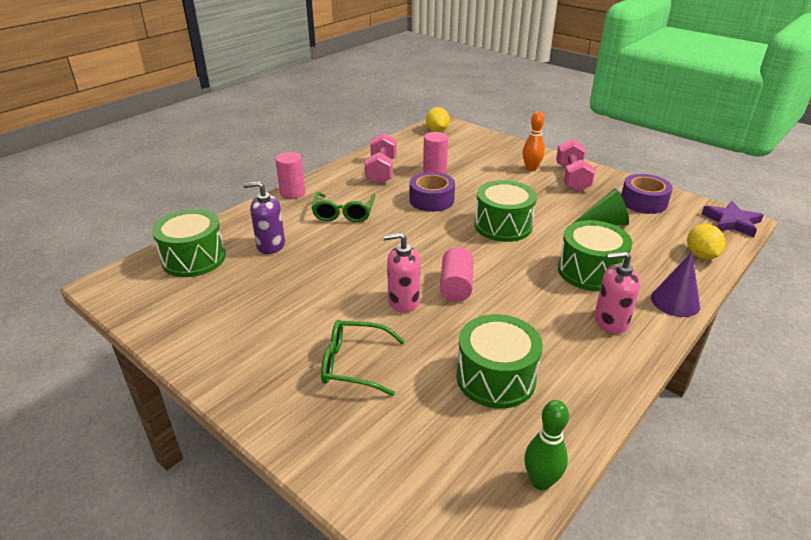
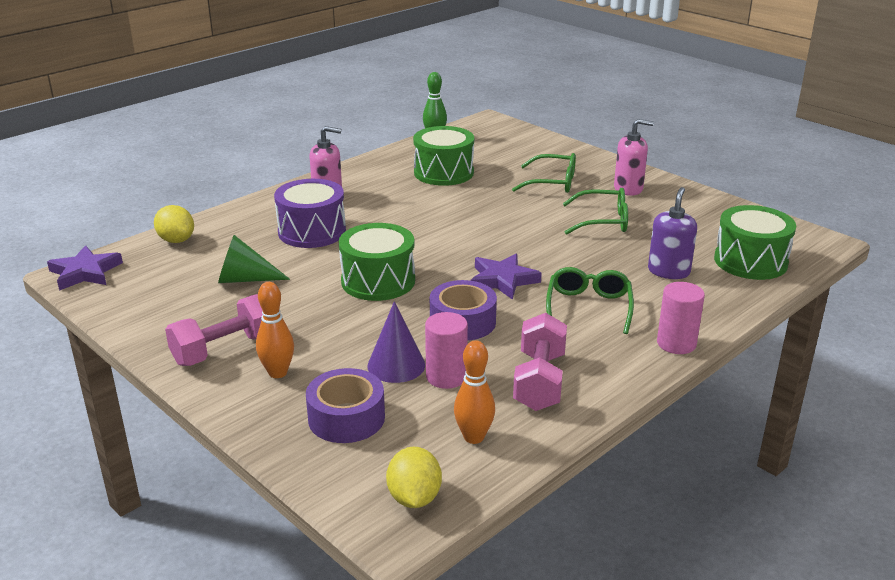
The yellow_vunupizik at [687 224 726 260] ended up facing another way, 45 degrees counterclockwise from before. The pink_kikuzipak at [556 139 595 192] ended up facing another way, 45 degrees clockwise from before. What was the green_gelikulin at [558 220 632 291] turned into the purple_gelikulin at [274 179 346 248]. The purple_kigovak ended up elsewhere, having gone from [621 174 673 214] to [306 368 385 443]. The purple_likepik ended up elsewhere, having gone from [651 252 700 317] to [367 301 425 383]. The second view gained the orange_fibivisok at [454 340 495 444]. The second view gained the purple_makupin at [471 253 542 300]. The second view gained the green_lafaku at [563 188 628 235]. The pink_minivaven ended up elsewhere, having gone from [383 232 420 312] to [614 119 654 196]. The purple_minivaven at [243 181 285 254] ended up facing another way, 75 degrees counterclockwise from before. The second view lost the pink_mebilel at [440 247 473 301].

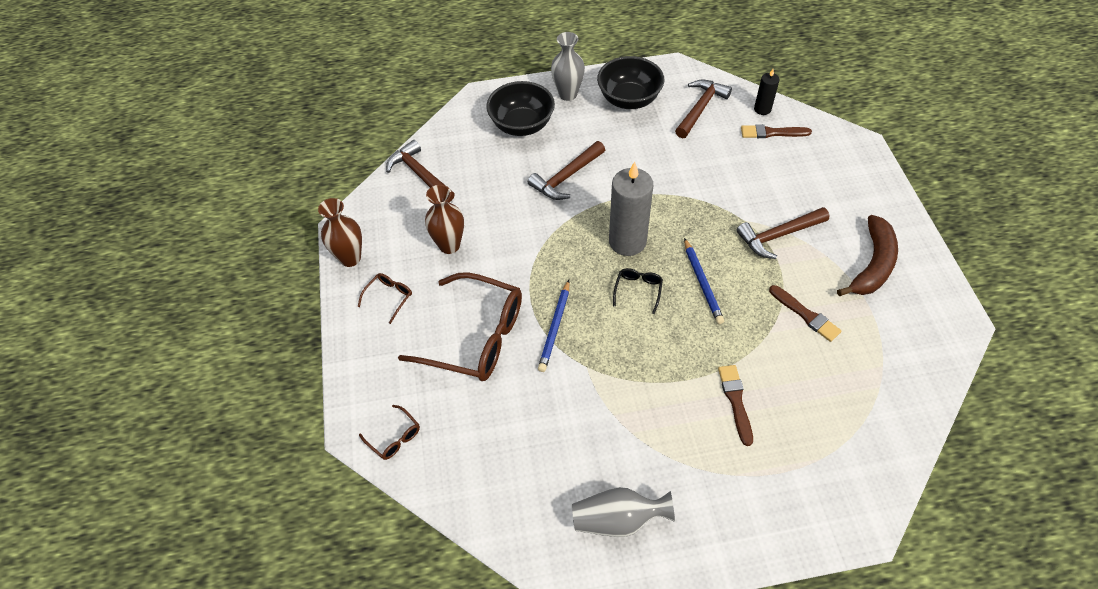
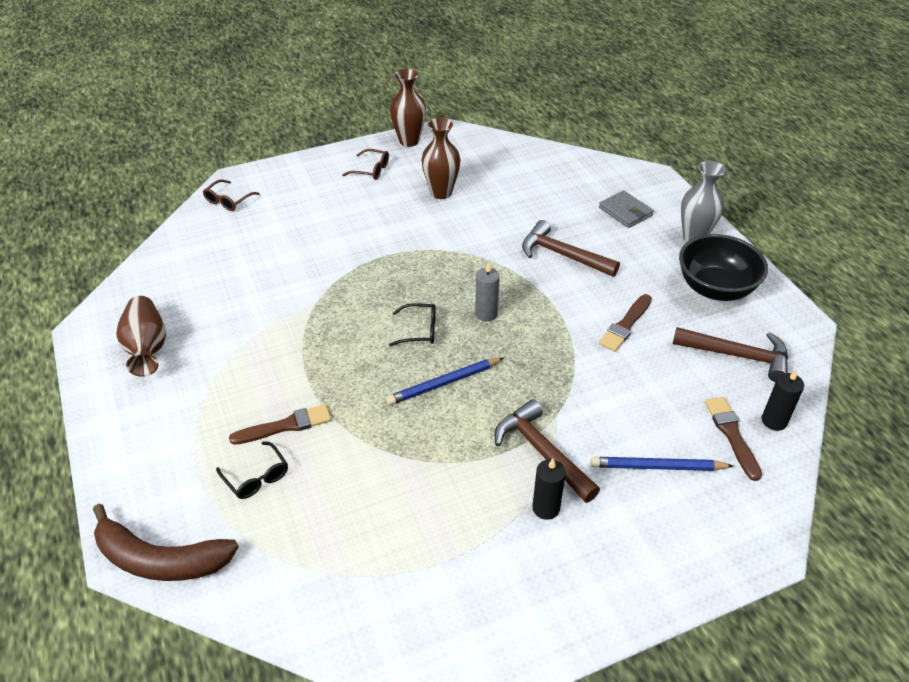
The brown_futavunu ended up elsewhere, having gone from [837 215 898 296] to [93 504 239 581]. What was the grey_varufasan at [572 487 675 537] turned into the brown_varufasan at [116 296 166 377]. The second view gained the black_lafaku at [216 441 288 499]. The size of the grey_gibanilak at [609 162 653 256] changed by a factor of 0.51. The second view gained the black_gibanilak at [532 459 566 520]. The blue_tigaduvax ended up elsewhere, having gone from [538 280 570 372] to [591 457 733 471]. Where the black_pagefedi stood at [486 81 555 136], the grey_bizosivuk came to stand at [599 190 654 228]. The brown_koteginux ended up elsewhere, having gone from [769 285 841 342] to [599 294 652 352]. The second view lost the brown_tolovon at [386 140 455 202]. The second view lost the brown_lafaku at [398 272 522 381].

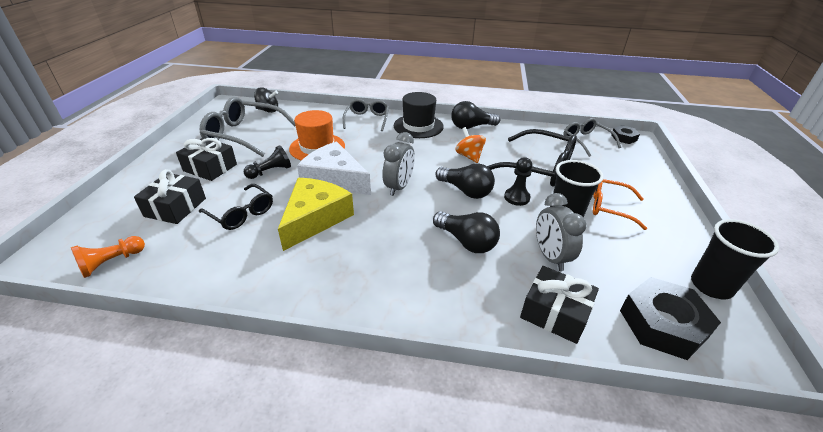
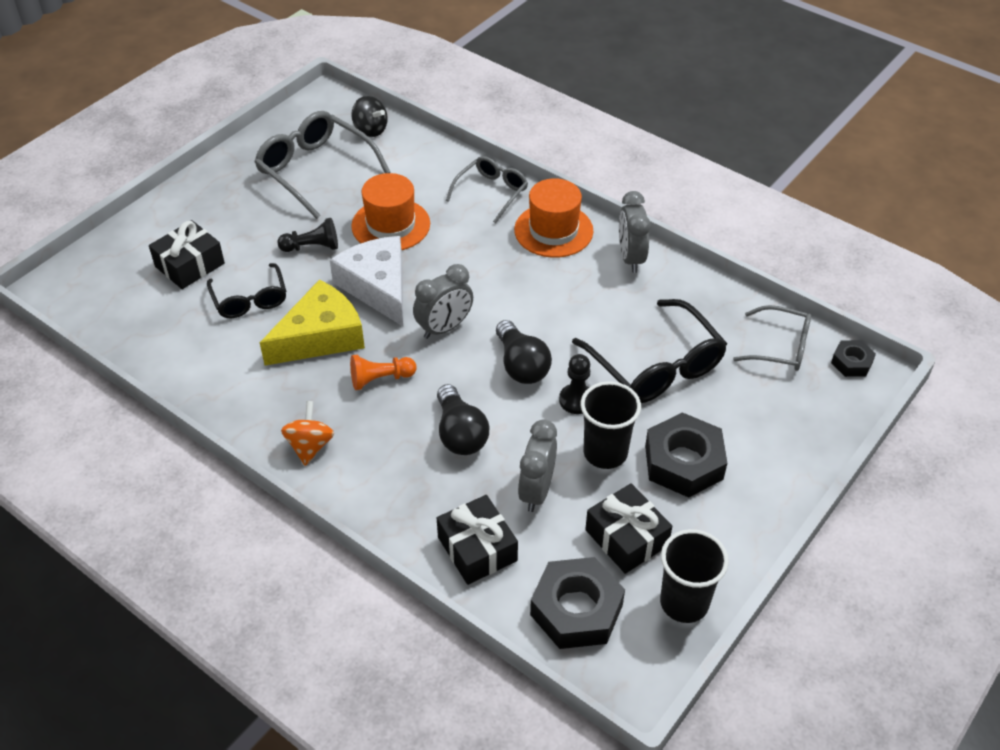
The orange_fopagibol ended up elsewhere, having gone from [455 127 486 163] to [281 401 334 466]. The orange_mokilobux ended up elsewhere, having gone from [71 236 145 278] to [350 355 417 390]. What was the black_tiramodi at [394 92 444 138] turned into the orange_tiramodi at [514 178 593 258]. The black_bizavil ended up elsewhere, having gone from [176 137 237 181] to [585 483 672 574]. Where the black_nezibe stood at [451 101 500 129], the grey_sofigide came to stand at [619 191 651 273]. Where the orange_lafaku stood at [593 179 647 230], the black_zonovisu came to stand at [645 412 727 498]. The grey_lafaku at [563 118 621 157] ended up facing another way, 105 degrees clockwise from before.

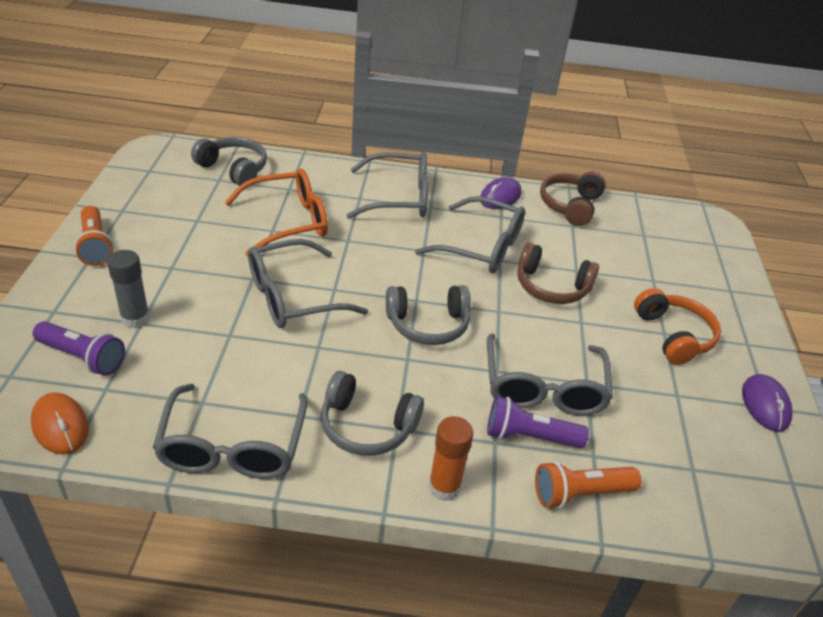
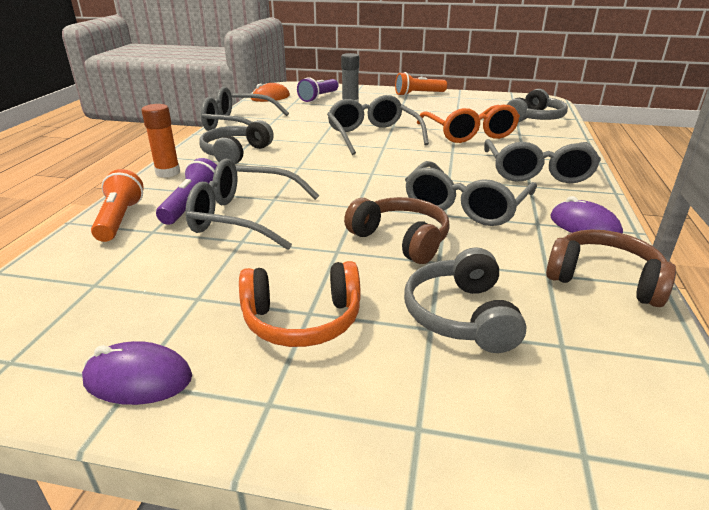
The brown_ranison at [517 243 599 304] ended up facing another way, 105 degrees clockwise from before. The grey_ranison ended up elsewhere, having gone from [386 285 471 345] to [404 247 527 353].

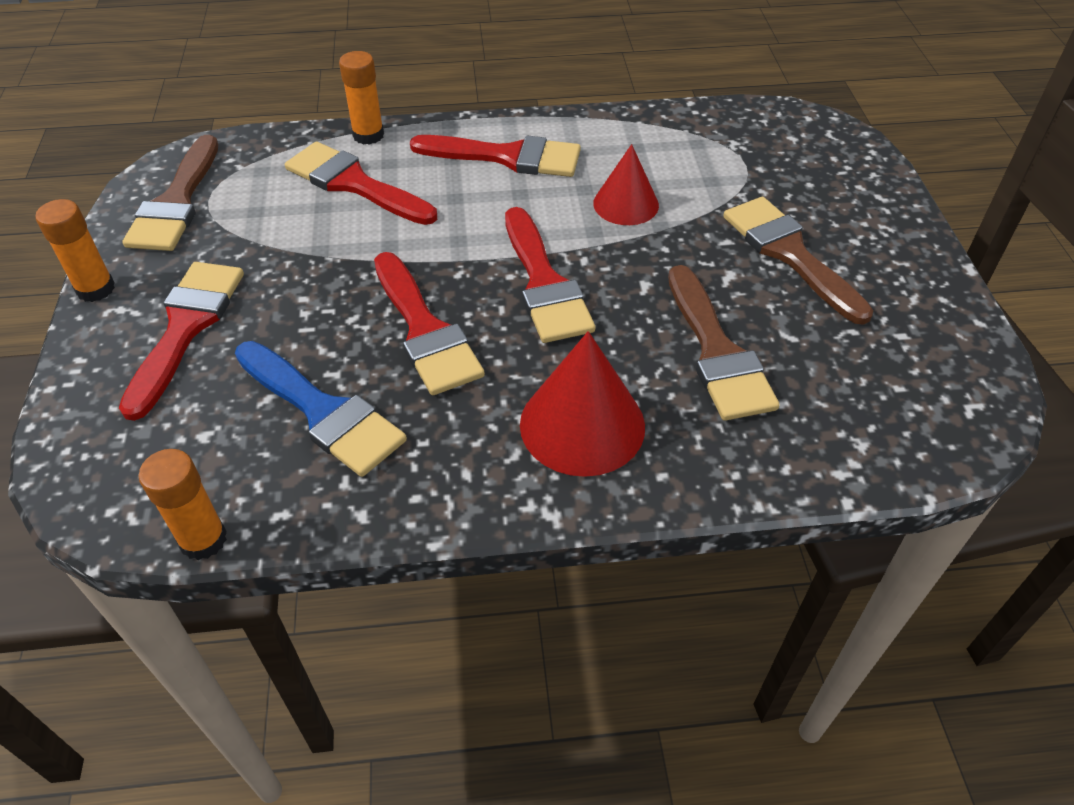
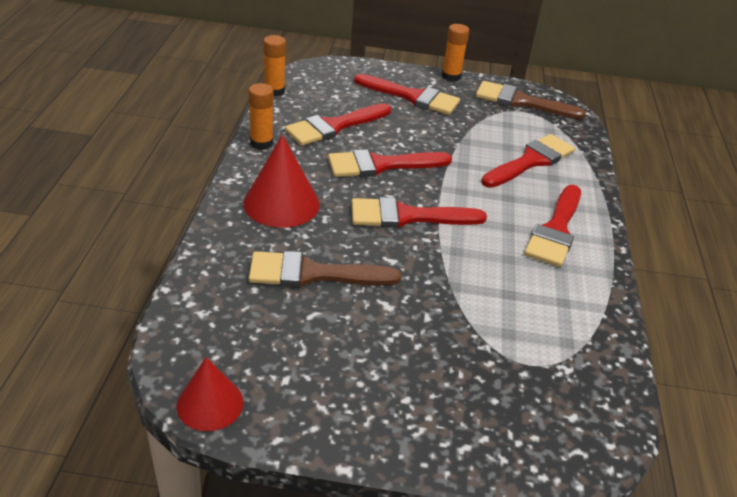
The red_likepik ended up elsewhere, having gone from [593 144 659 225] to [177 357 243 431]. The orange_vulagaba ended up elsewhere, having gone from [339 51 384 145] to [249 83 274 149]. What was the blue_koteginux at [235 341 407 477] turned into the red_koteginux at [285 103 391 146]. The second view lost the brown_koteginux at [723 197 873 325].

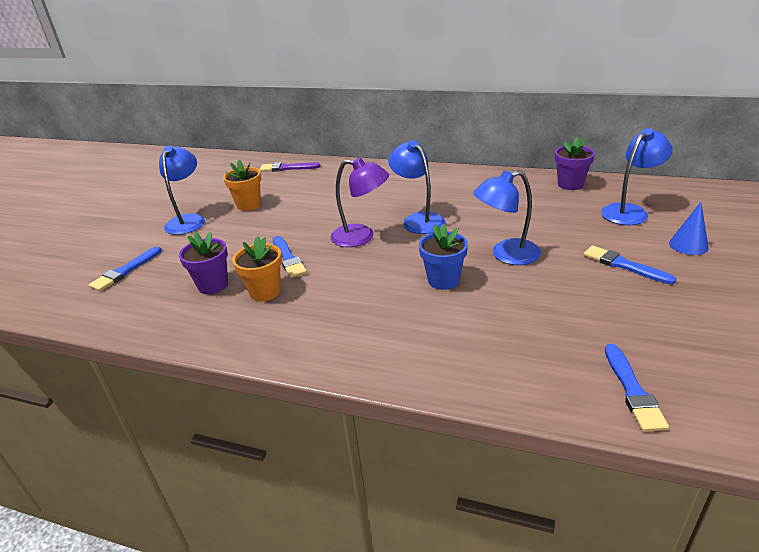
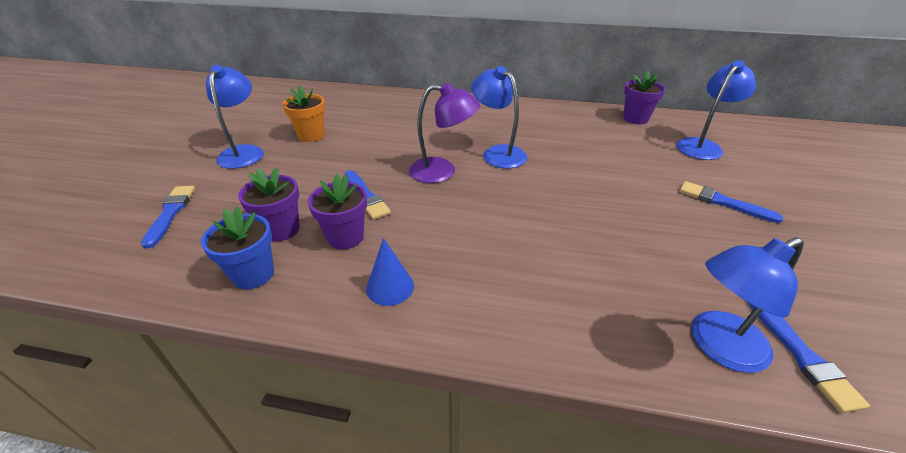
The blue_koteginux at [89 247 161 291] ended up facing another way, 150 degrees clockwise from before. The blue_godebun ended up elsewhere, having gone from [419 223 468 290] to [201 206 274 289]. What was the orange_godebun at [233 236 282 301] turned into the purple_godebun at [308 174 367 250]. The blue_likepik ended up elsewhere, having gone from [669 202 709 255] to [366 238 414 306]. The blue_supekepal ended up elsewhere, having gone from [473 170 541 265] to [691 237 804 373]. The second view lost the purple_koteginux at [260 162 321 172].

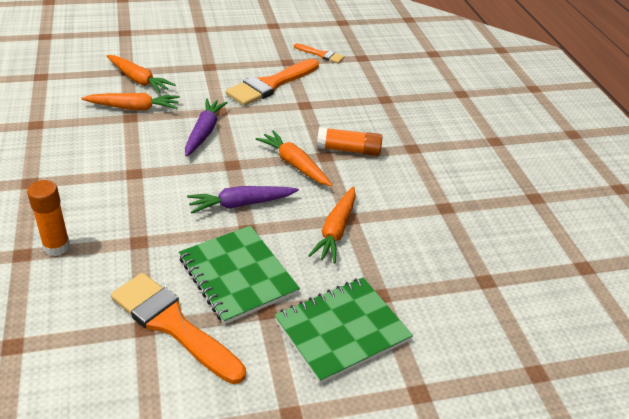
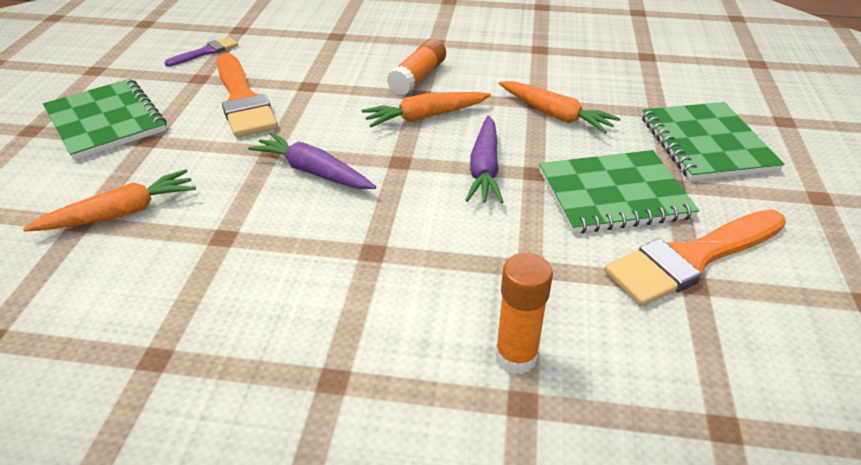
The second view gained the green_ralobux at [43 78 166 160]. What was the orange_koteginux at [294 43 345 63] turned into the purple_koteginux at [164 37 238 67]. The second view lost the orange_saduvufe at [81 93 180 111].

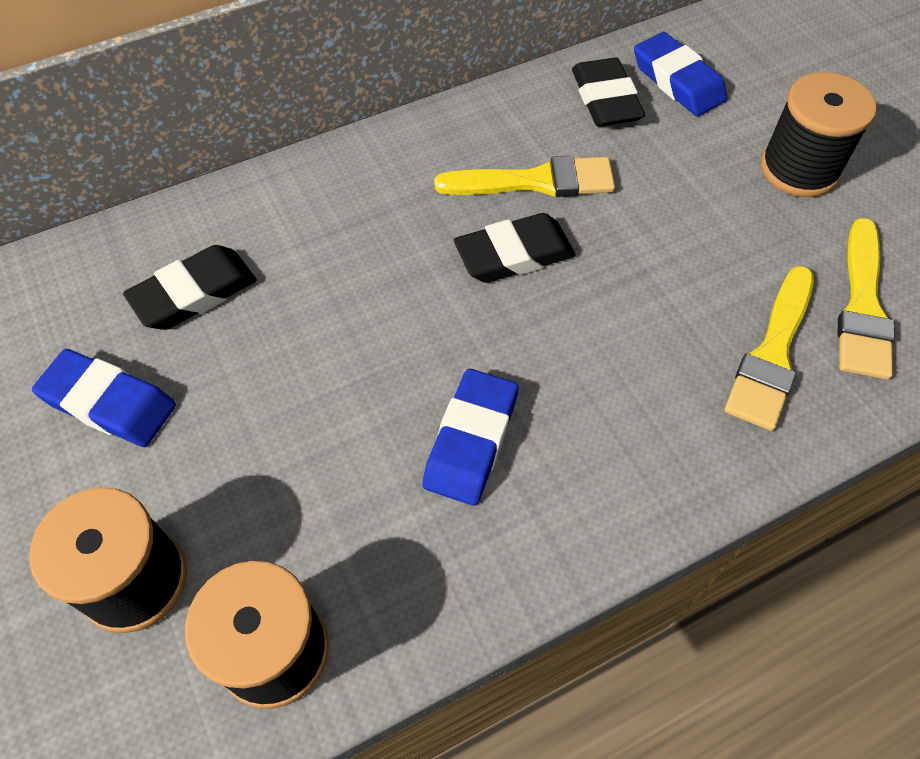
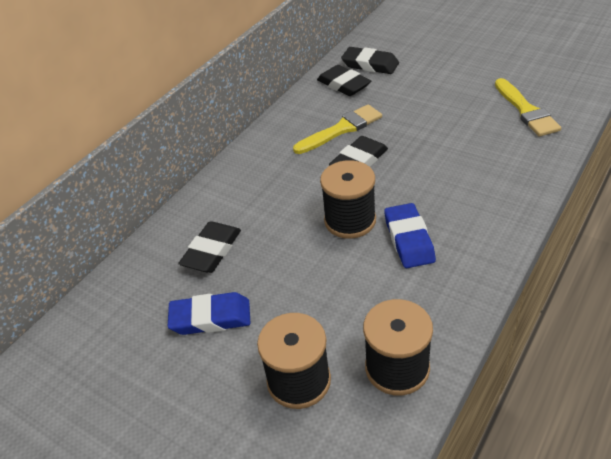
The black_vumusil ended up elsewhere, having gone from [761 72 877 197] to [320 160 376 239]. What was the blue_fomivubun at [634 32 727 116] turned into the black_fomivubun at [341 47 399 74]. The second view lost the yellow_koteginux at [725 266 814 431].

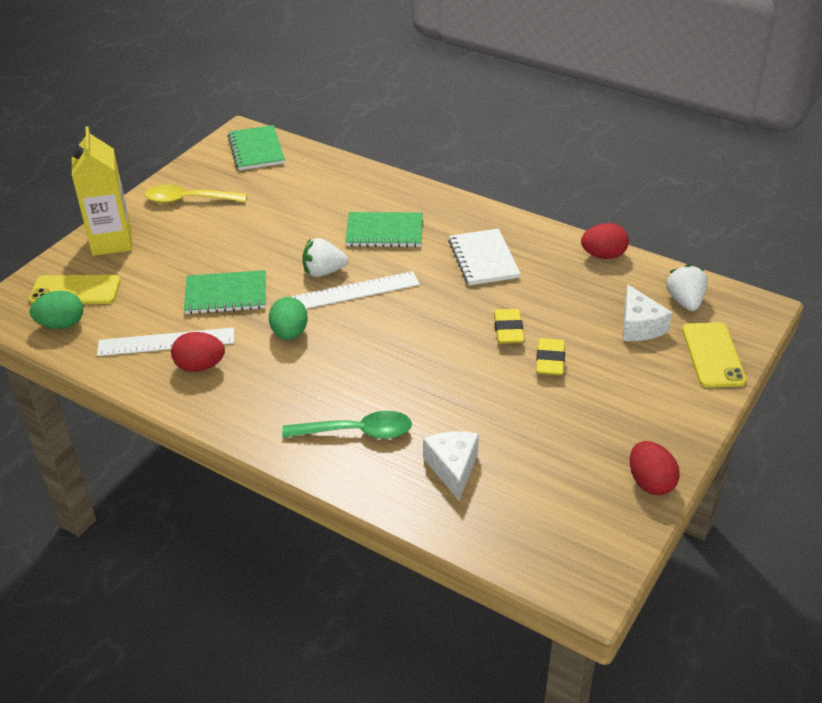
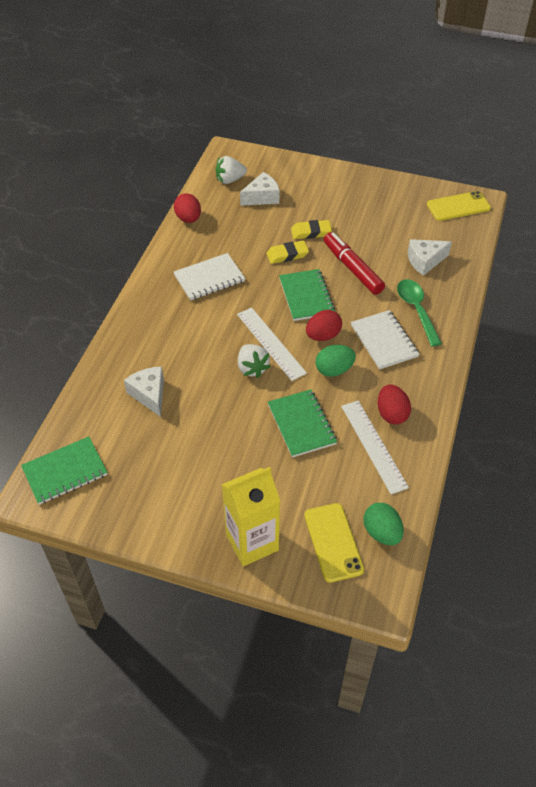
The second view gained the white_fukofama at [124 367 164 417]. The green_ralobux ended up elsewhere, having gone from [345 212 423 247] to [279 269 335 321]. The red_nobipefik ended up elsewhere, having gone from [630 441 680 495] to [306 310 342 341]. The second view gained the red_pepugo at [324 232 385 295]. The second view gained the white_ralobux at [351 310 419 369]. The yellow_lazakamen ended up elsewhere, having gone from [682 322 747 387] to [427 191 491 221]. The second view lost the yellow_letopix at [145 185 247 203].

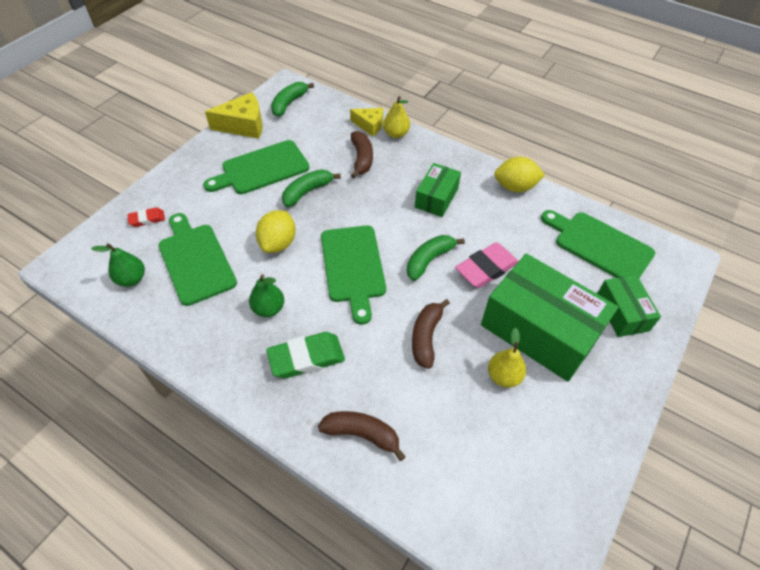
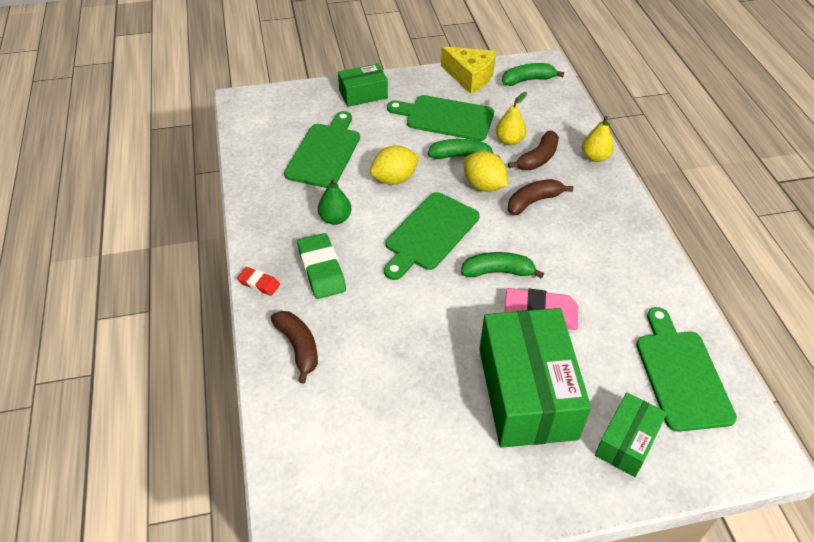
The red_fomivubun ended up elsewhere, having gone from [127 207 165 227] to [237 267 280 296]. The green_fomivubun at [266 332 345 378] ended up facing another way, 45 degrees clockwise from before. The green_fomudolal ended up elsewhere, having gone from [415 163 461 217] to [338 64 388 107]. The yellow_vunupizik ended up elsewhere, having gone from [494 157 545 192] to [464 151 508 192]. The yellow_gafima ended up elsewhere, having gone from [488 328 526 388] to [496 92 527 145]. The brown_futavunu ended up elsewhere, having gone from [412 299 450 369] to [508 179 573 215]. The second view lost the green_gafima at [91 243 145 287]. The second view lost the yellow_fukofama at [350 108 383 136].

